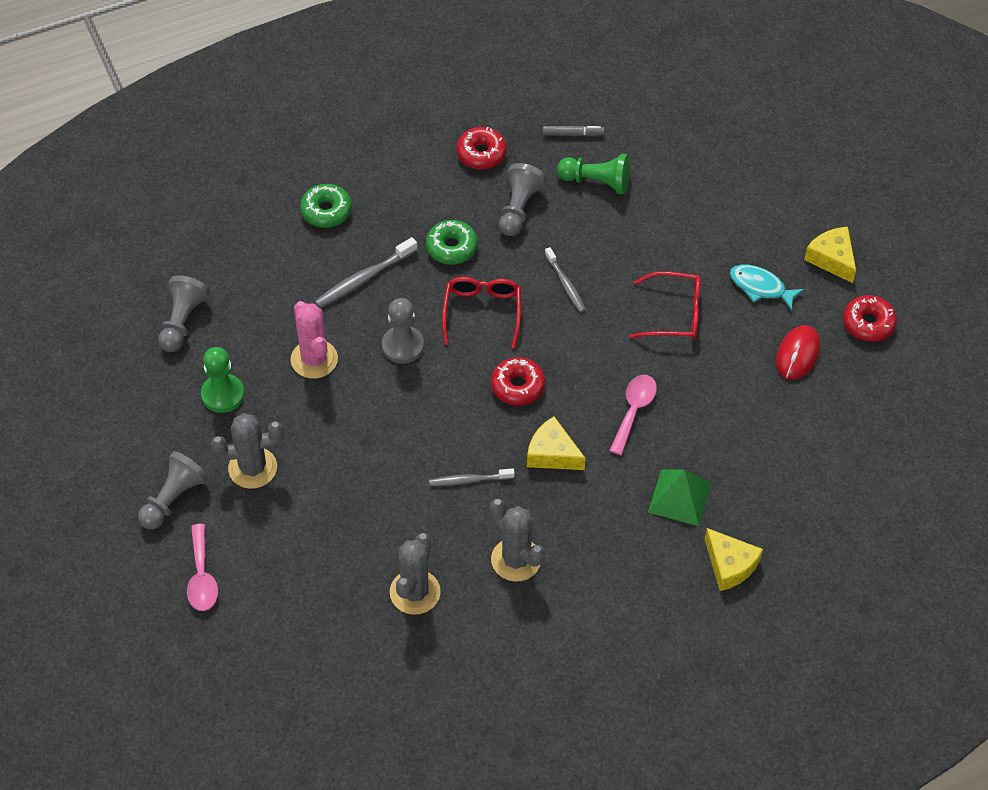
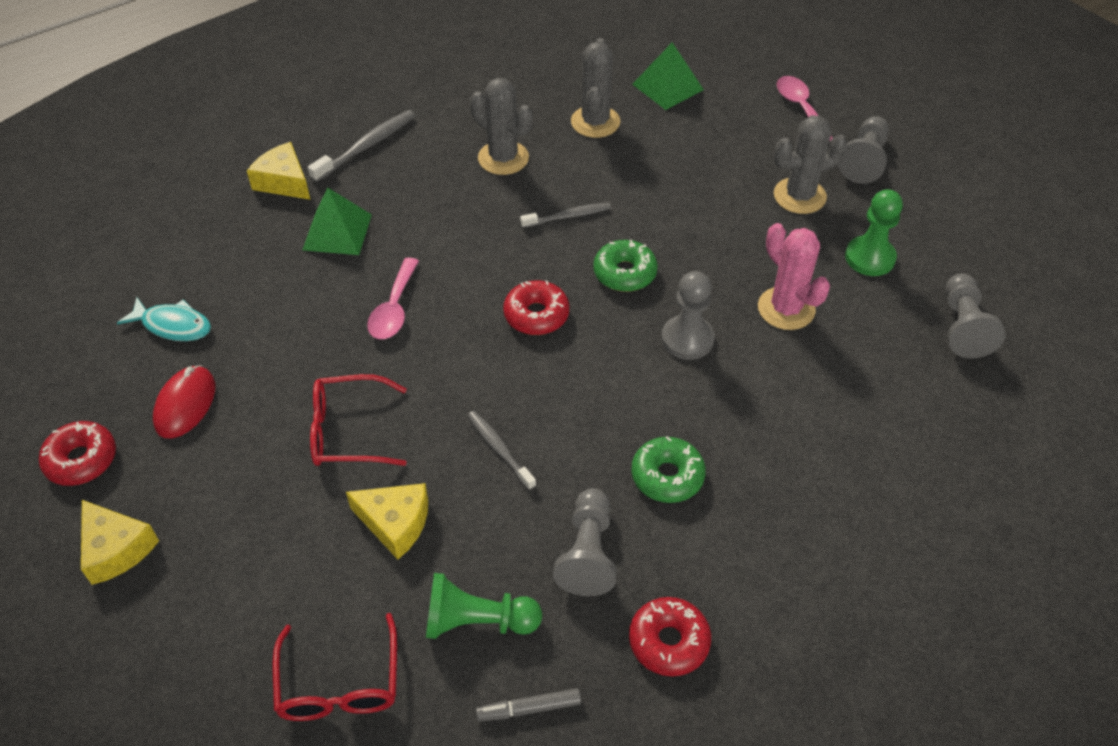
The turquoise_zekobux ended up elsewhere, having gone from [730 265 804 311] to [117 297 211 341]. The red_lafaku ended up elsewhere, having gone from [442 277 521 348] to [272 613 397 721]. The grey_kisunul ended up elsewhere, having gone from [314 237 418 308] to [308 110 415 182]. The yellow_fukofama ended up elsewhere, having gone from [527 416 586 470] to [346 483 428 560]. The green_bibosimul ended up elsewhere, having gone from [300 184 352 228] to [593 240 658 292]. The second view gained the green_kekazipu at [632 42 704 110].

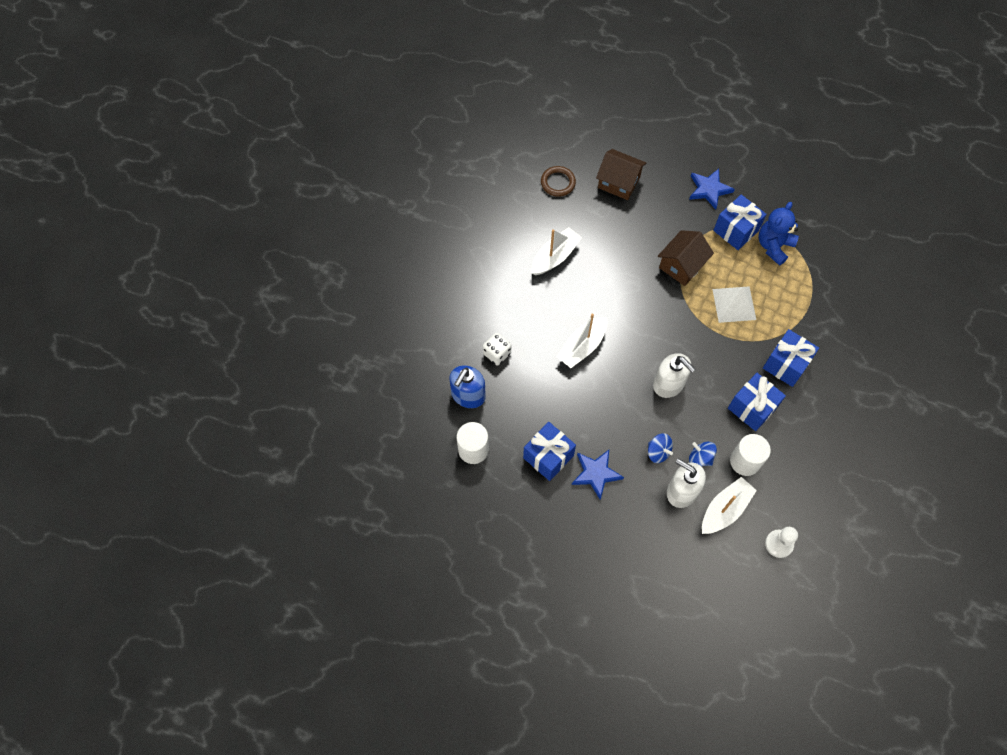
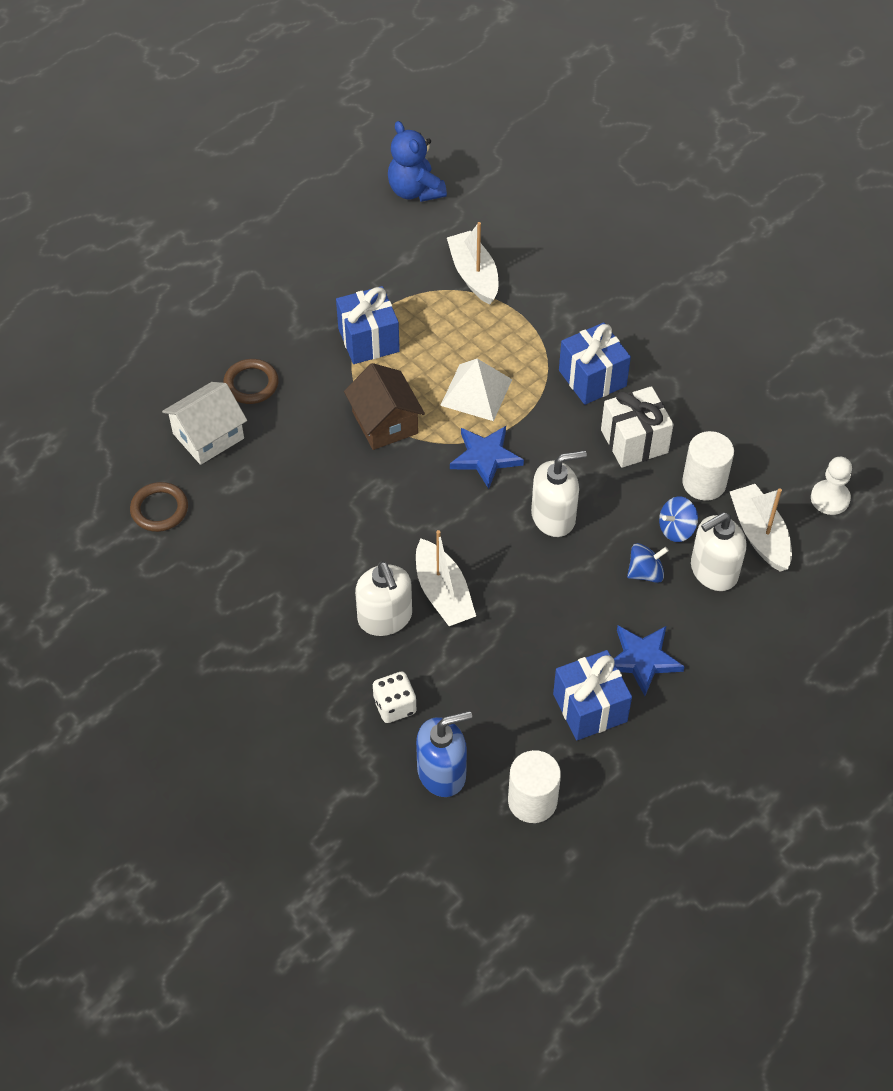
What was the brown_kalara at [596 149 646 200] turned into the white_kalara at [162 382 247 465]. The second view gained the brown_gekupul at [223 359 279 404]. The second view gained the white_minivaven at [355 561 412 636]. The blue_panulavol ended up elsewhere, having gone from [758 202 799 266] to [388 121 447 202]. The blue_minivaven at [449 365 486 408] ended up facing another way, 75 degrees counterclockwise from before. The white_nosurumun ended up elsewhere, having gone from [532 227 582 275] to [447 222 498 305]. The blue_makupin ended up elsewhere, having gone from [689 169 735 210] to [450 426 524 489]. What was the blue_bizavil at [728 373 786 431] turned into the white_bizavil at [601 386 674 468].

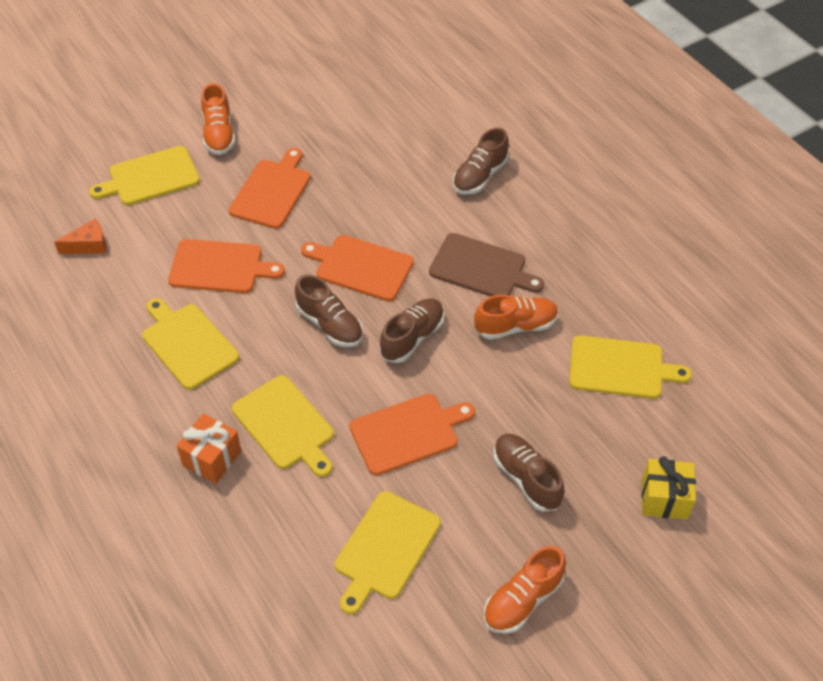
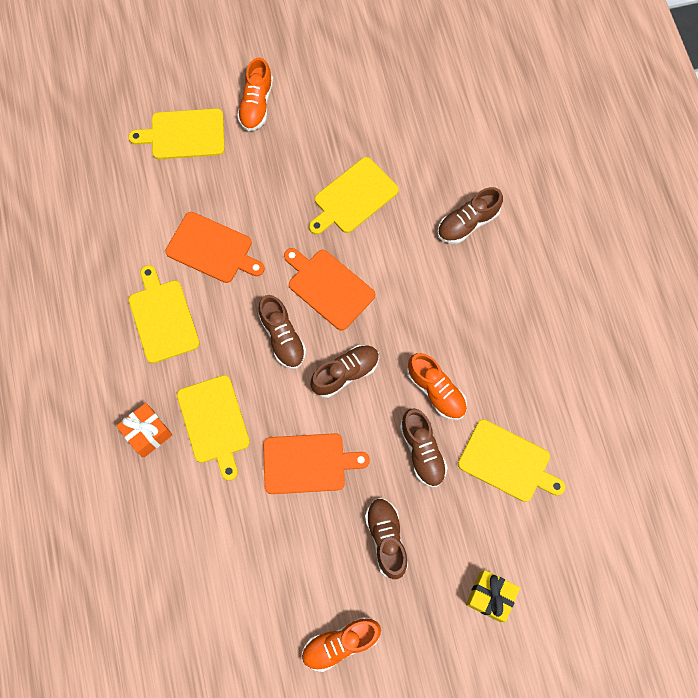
The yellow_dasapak ended up elsewhere, having gone from [335 491 441 614] to [309 157 399 235]. The second view gained the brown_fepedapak at [400 408 448 487]. The orange_fepedapak at [474 295 559 340] ended up facing another way, 45 degrees clockwise from before. The second view lost the orange_fukofama at [54 219 107 254]. The second view lost the orange_dasapak at [229 148 311 229]. The second view lost the brown_dasapak at [429 233 544 296].

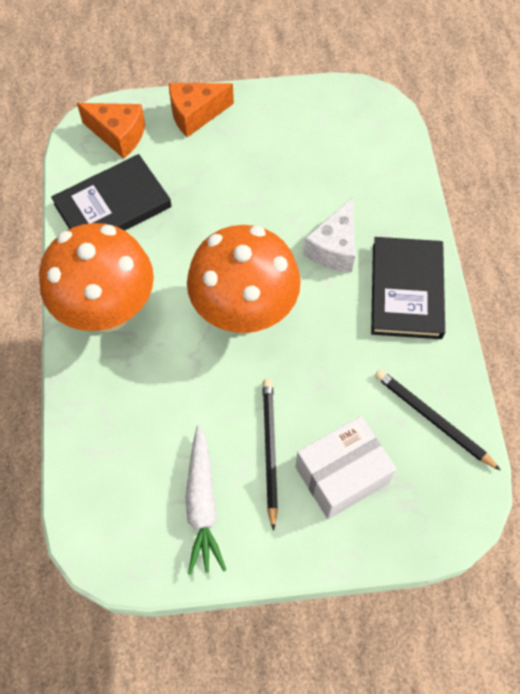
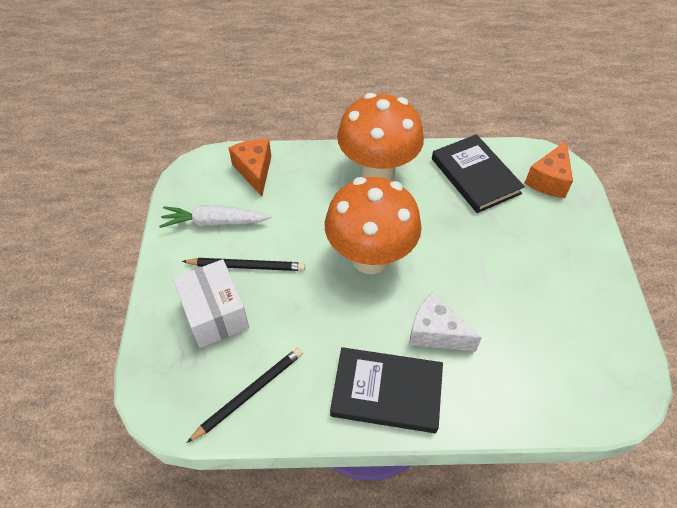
The orange_fukofama ended up elsewhere, having gone from [169 83 234 137] to [228 139 271 196].

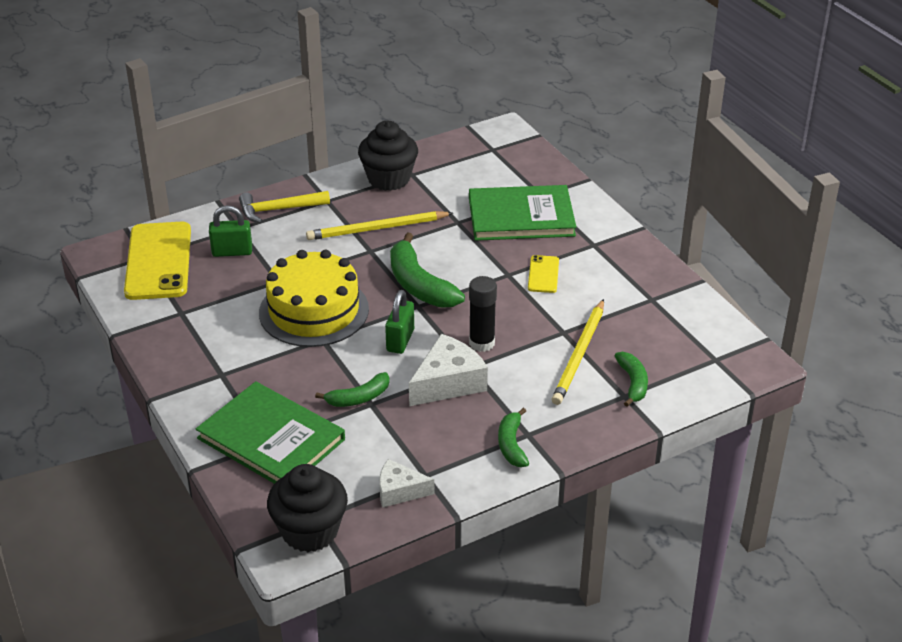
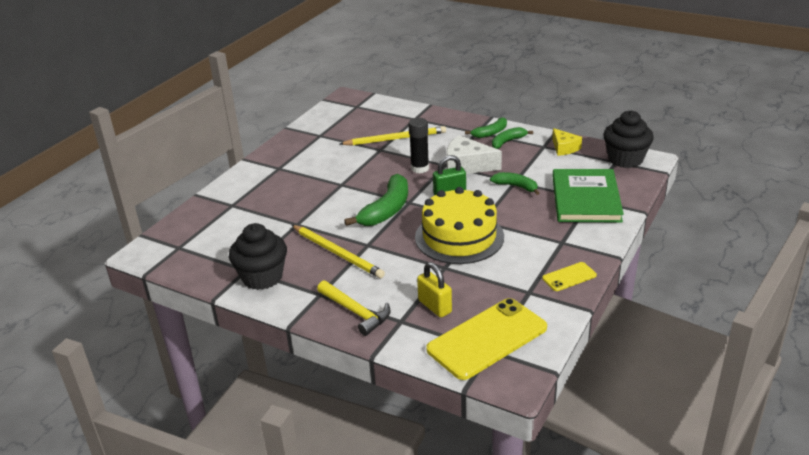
What was the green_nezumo at [209 205 252 257] turned into the yellow_nezumo at [417 262 452 318]. The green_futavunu ended up elsewhere, having gone from [615 352 648 407] to [492 127 533 149]. The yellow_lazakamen ended up elsewhere, having gone from [528 255 559 293] to [542 262 597 291]. What was the white_fukofama at [379 459 434 508] turned into the yellow_fukofama at [552 128 582 156]. The second view lost the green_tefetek at [469 185 576 241].

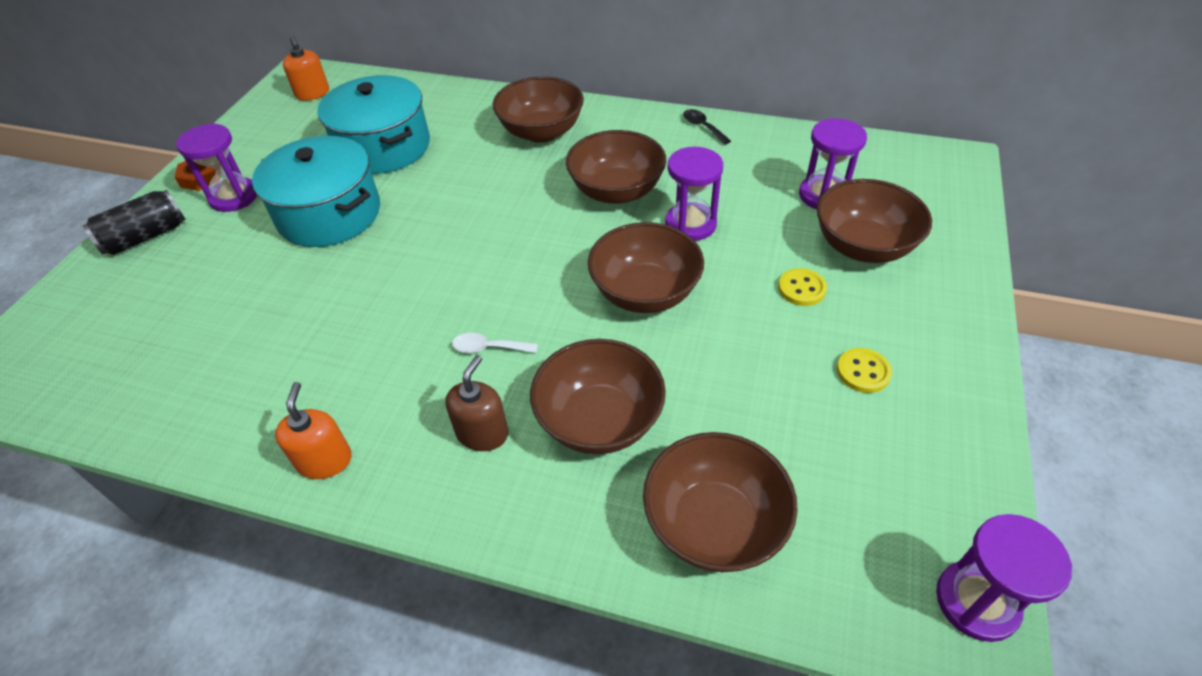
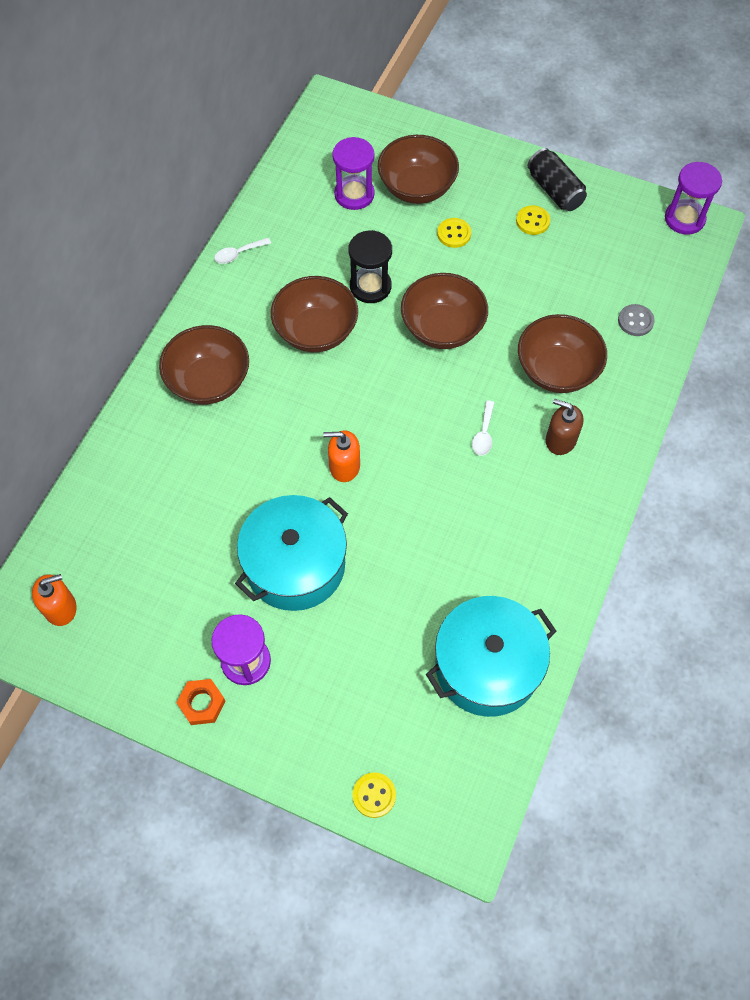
What was the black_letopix at [683 109 731 145] turned into the white_letopix at [214 238 271 264]. The orange_minivaven ended up elsewhere, having gone from [275 382 352 479] to [323 430 360 482]. What was the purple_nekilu at [665 147 723 241] turned into the black_nekilu at [348 230 392 303]. The second view gained the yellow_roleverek at [353 772 396 818]. The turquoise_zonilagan ended up elsewhere, having gone from [317 75 430 174] to [426 596 556 717]. The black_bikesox ended up elsewhere, having gone from [83 189 186 255] to [528 148 587 211]. Where the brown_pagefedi stood at [643 432 798 572], the grey_roleverek came to stand at [618 304 655 336].

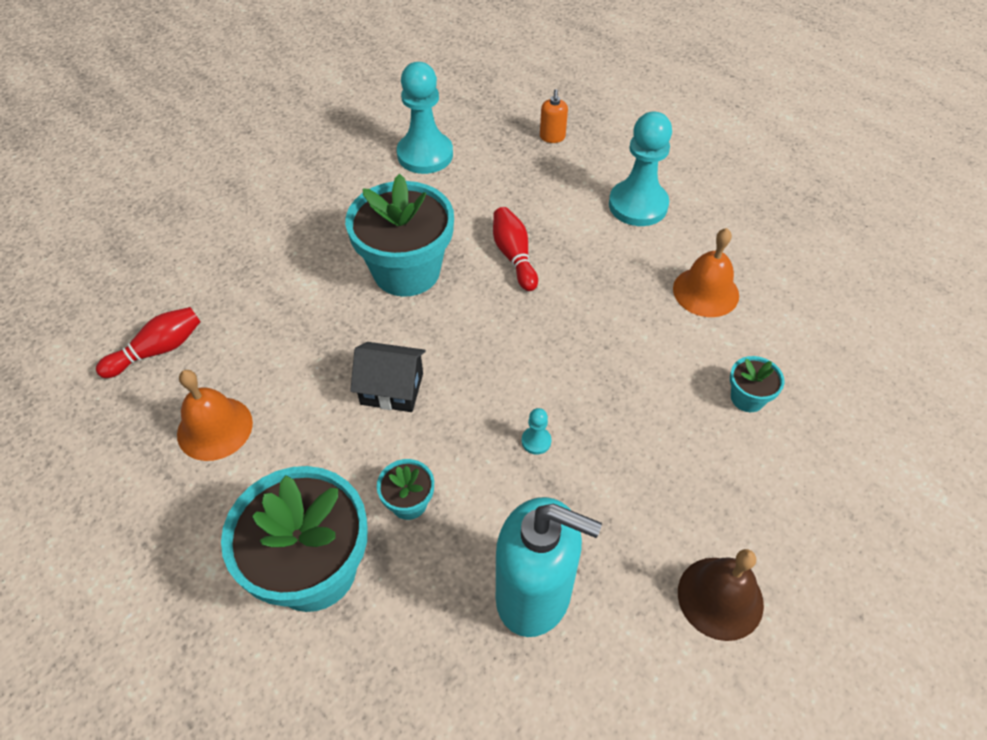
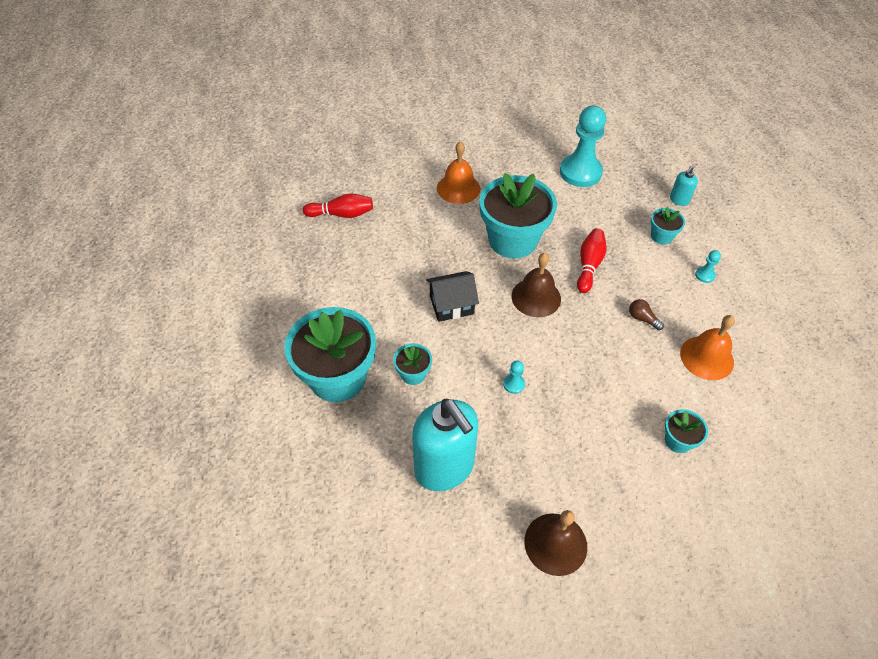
The black_kalara at [350 342 426 412] ended up facing another way, 60 degrees counterclockwise from before. The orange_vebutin ended up elsewhere, having gone from [177 370 253 461] to [437 141 480 204]. The second view gained the brown_vebutin at [511 253 561 317]. The second view gained the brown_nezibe at [629 299 664 330]. The second view gained the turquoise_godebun at [651 206 685 245]. What was the orange_minivaven at [540 89 568 143] turned into the turquoise_minivaven at [670 166 698 206]. The size of the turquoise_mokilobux at [609 112 672 226] changed by a factor of 0.40.

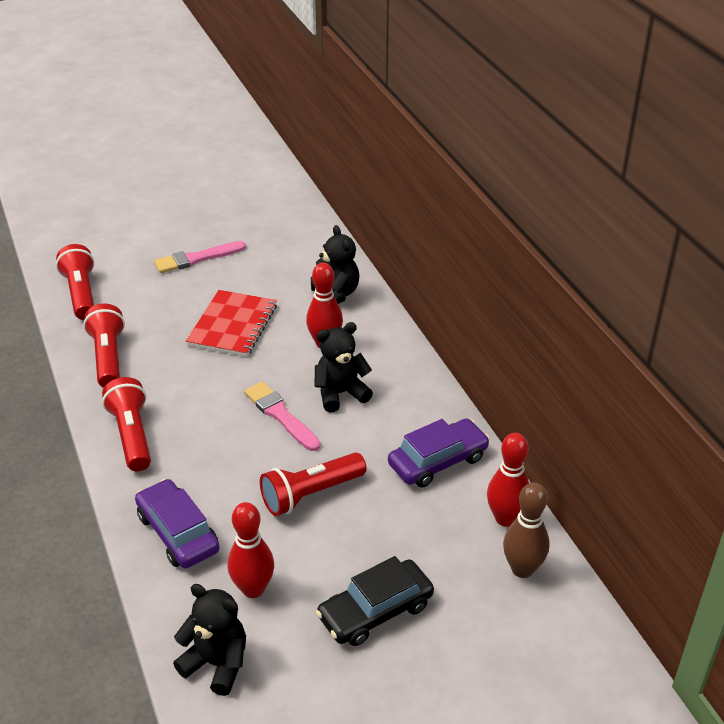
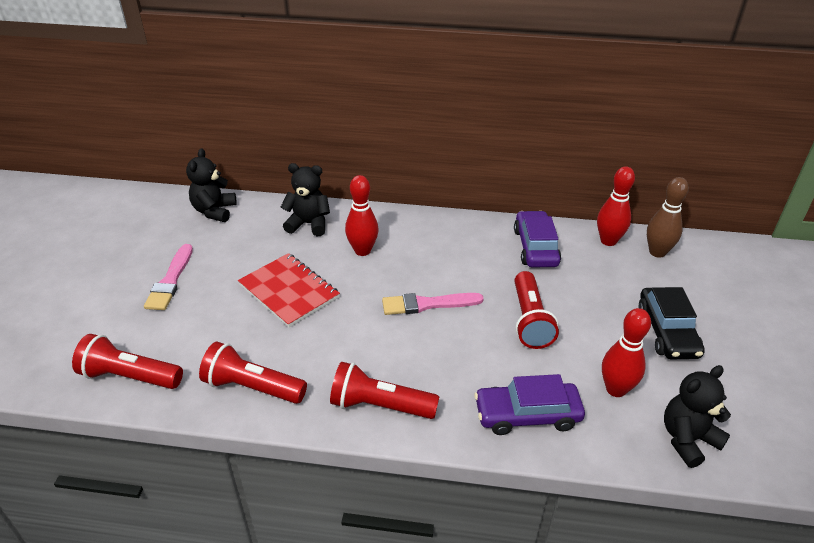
The black_panulavol ended up elsewhere, having gone from [315 322 373 412] to [186 148 237 222].

